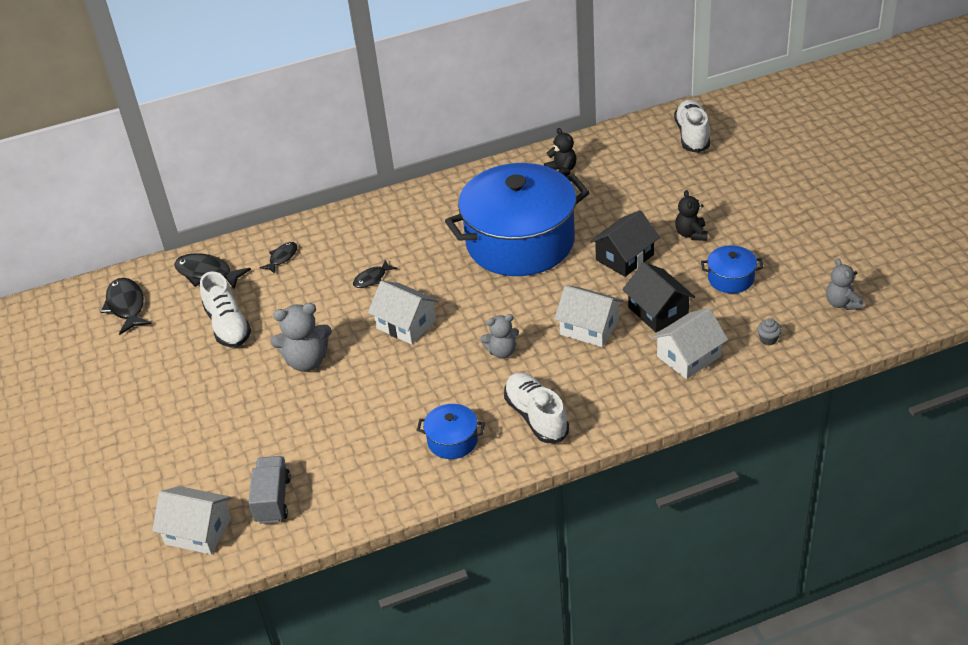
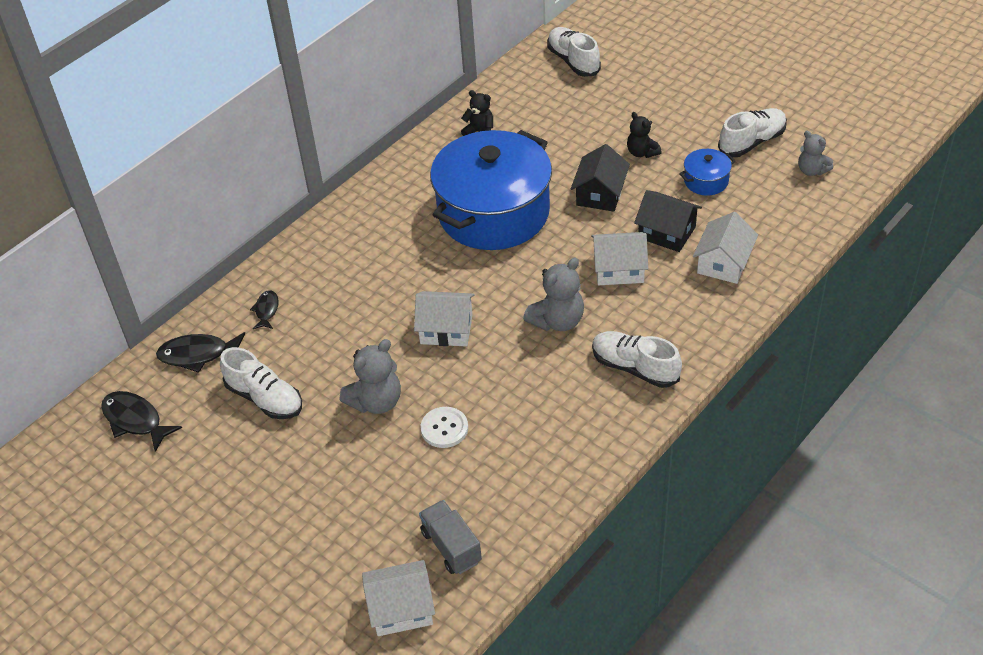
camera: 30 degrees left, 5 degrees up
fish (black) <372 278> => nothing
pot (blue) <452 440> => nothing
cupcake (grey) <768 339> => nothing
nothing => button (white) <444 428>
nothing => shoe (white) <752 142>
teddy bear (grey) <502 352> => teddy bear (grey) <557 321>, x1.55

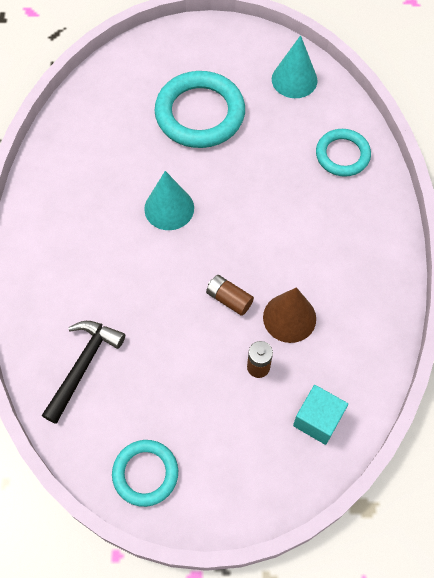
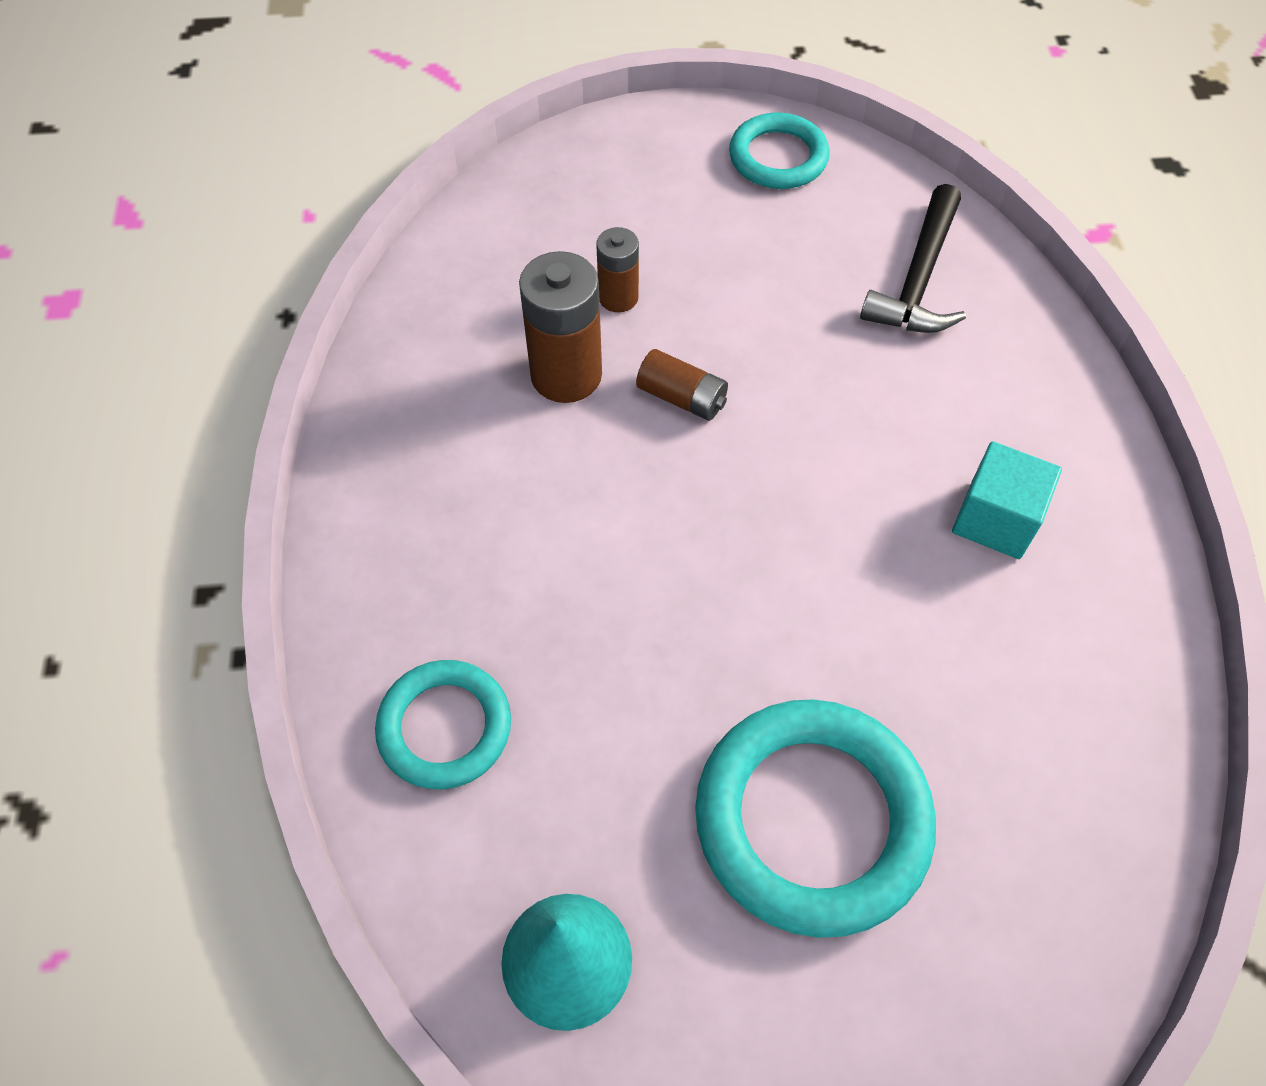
camera: 175 degrees right, 5 degrees down
cone (turquoise) <169 208> => nothing
cube (turquoise) <317 420> => cube (turquoise) <995 519>, shifted
cone (brown) <289 317> => battery (brown) <566 375>

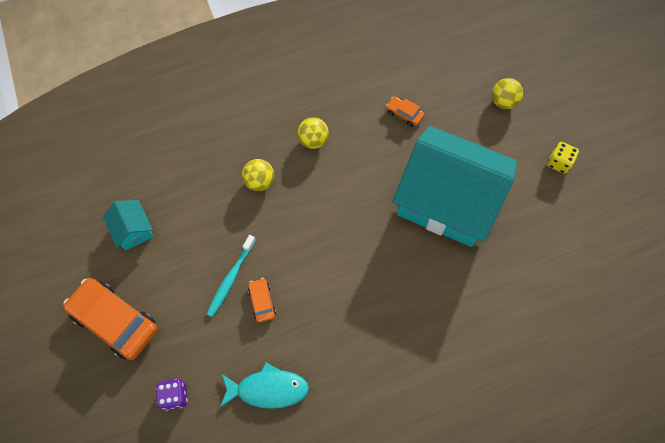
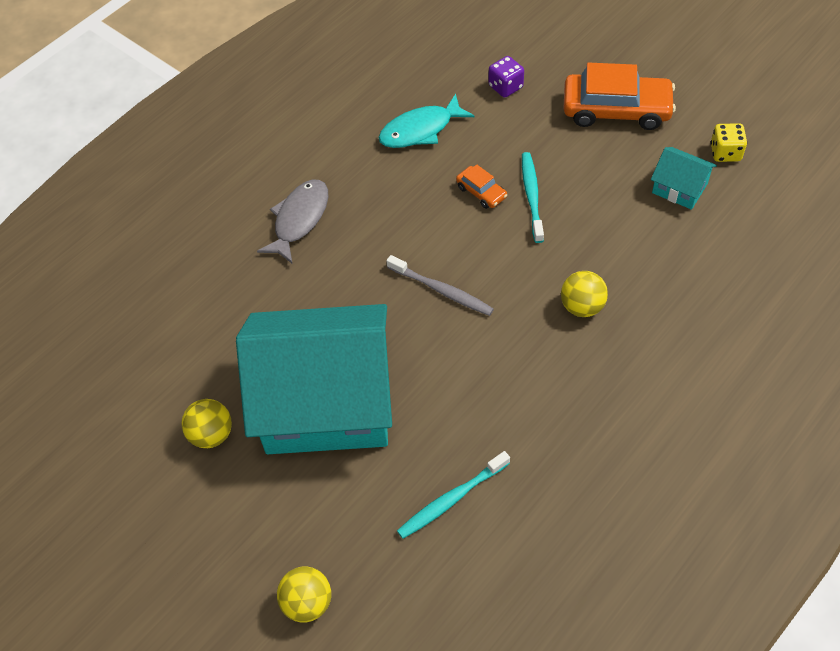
camera: 155 degrees right, 10 degrees down
nothing => fish (grey) <299 220>
nothing => toothbrush (grey) <442 290>
ball (yellow) <313 141> => ball (yellow) <211 434>, shifted
dice (yellow) <558 163> => dice (yellow) <725 153>, shifted
car (orange) <404 114> => toothbrush (turquoise) <451 499>

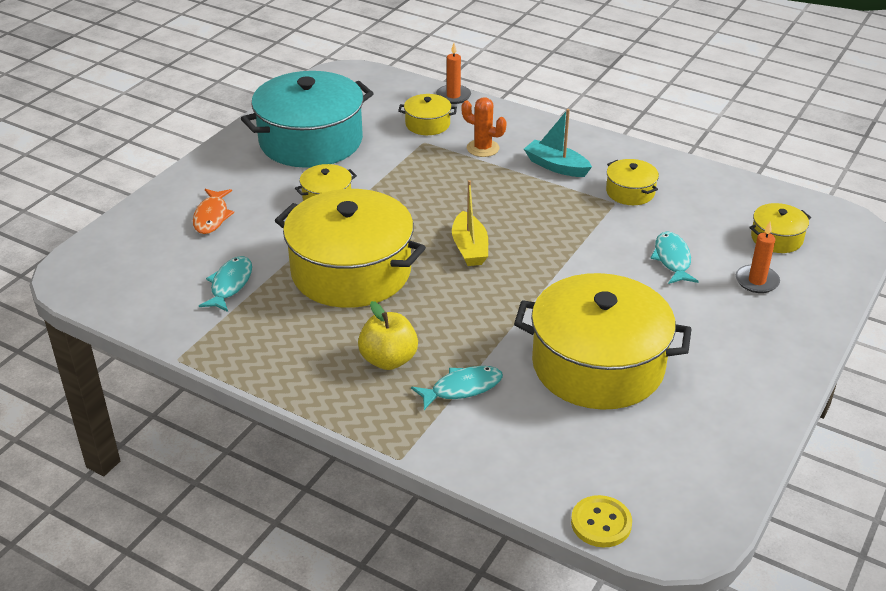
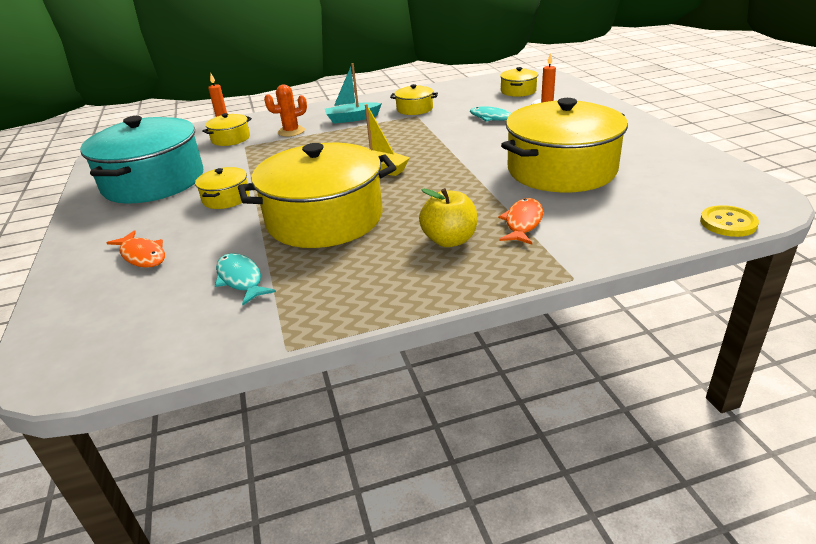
camera: 45 degrees left, 5 degrees down
fish (turquoise) <462 388> => fish (orange) <523 223>

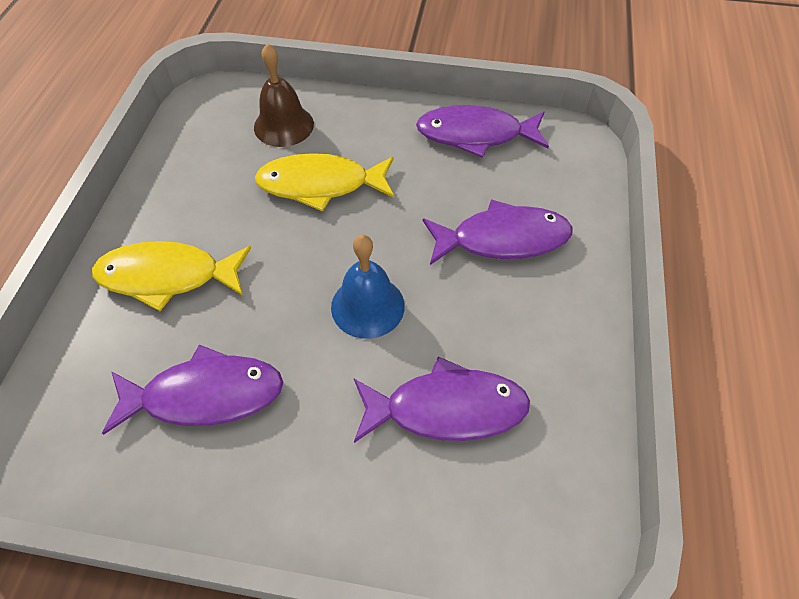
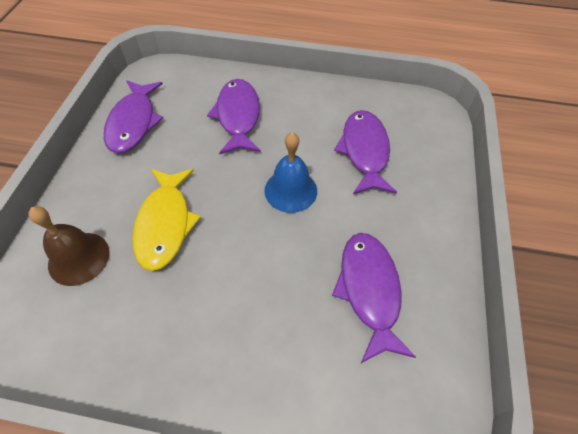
camera: 90 degrees left, 0 degrees up
fish (yellow) <167 277> => nothing

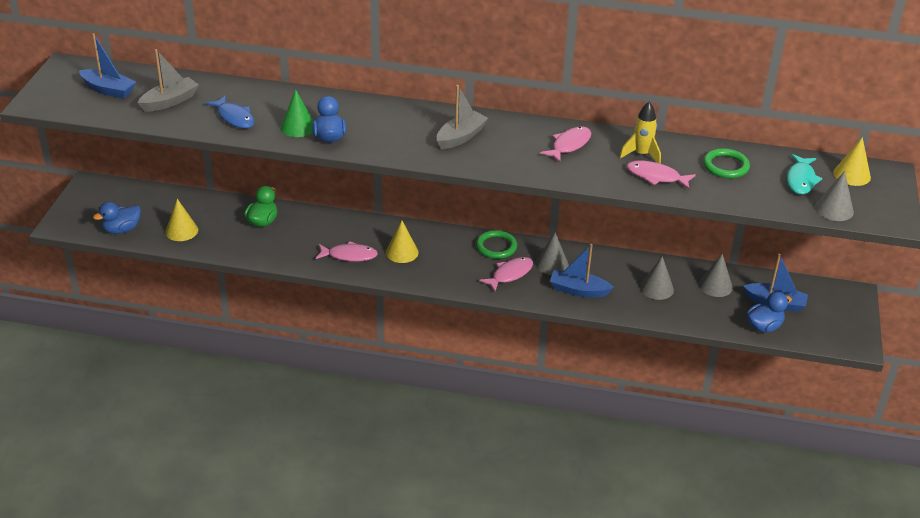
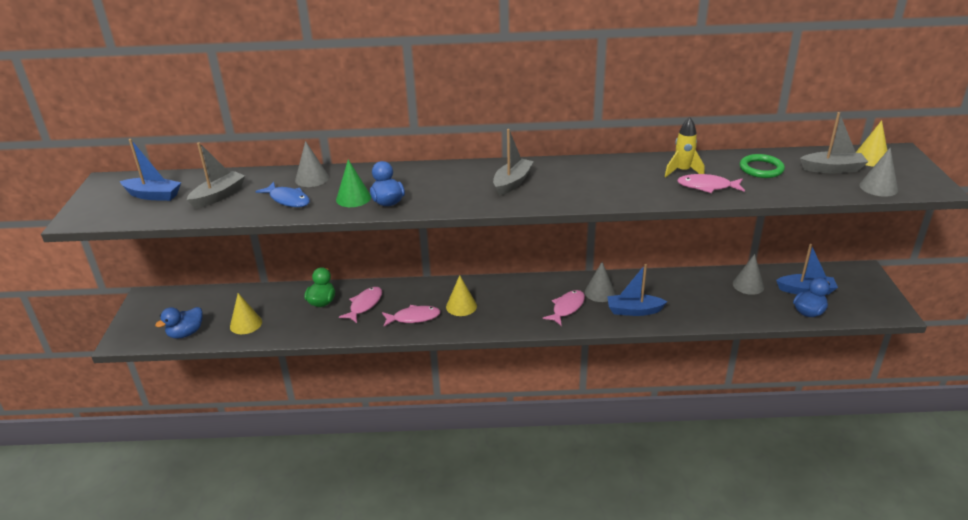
camera: 10 degrees left, 5 degrees down
ring (green) <496 247> => nothing
fish (pink) <569 145> => fish (pink) <364 305>, shifted
cone (grey) <656 288> => cone (grey) <312 178>, shifted
fish (turquoise) <801 180> => boat (grey) <832 169>

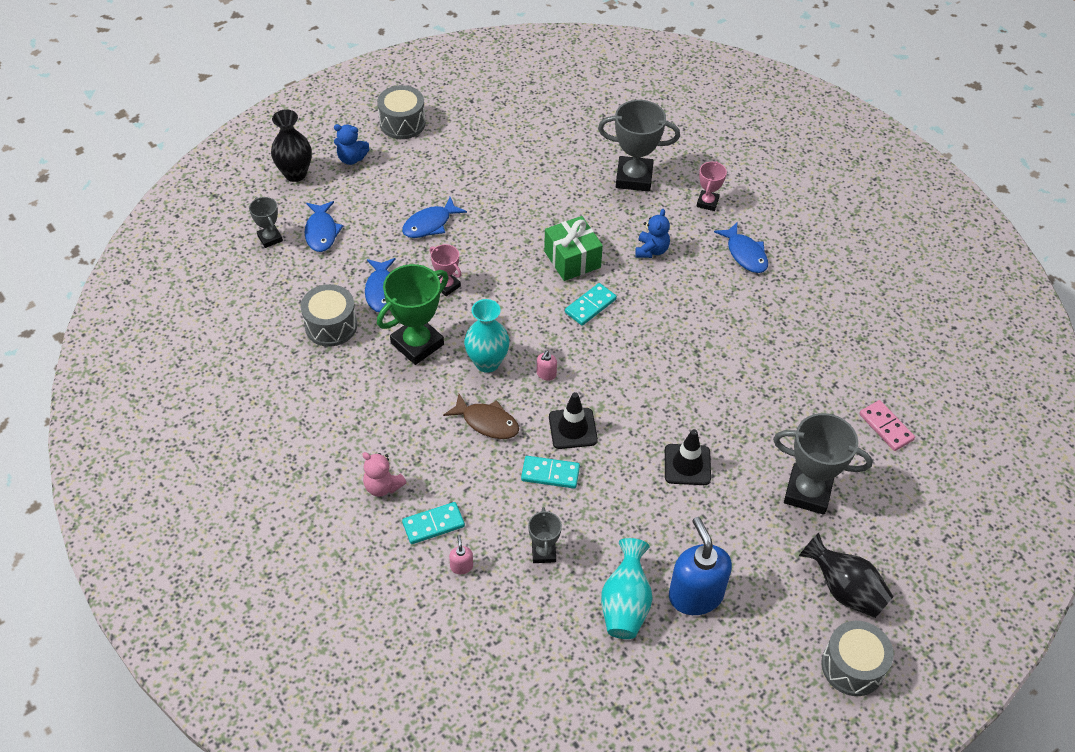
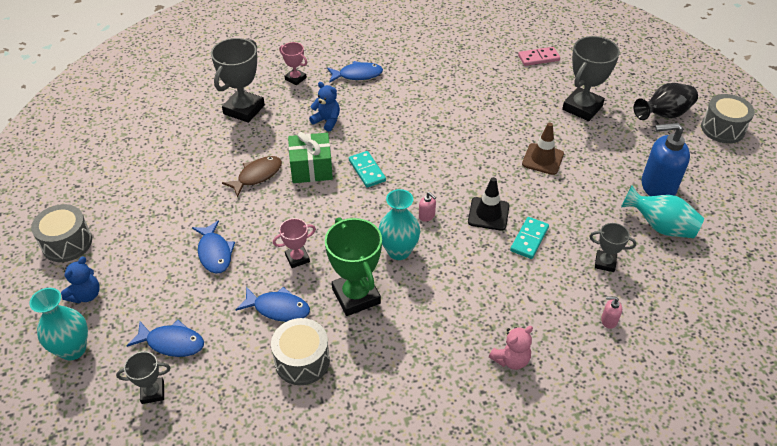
camera: 70 degrees left, 5 degrees down
domino (turquoise) <433 524> => nothing
fish (brown) <487 422> => fish (brown) <257 175>, shifted
vase (black) <295 174> => vase (turquoise) <73 349>
traffic cone (black) <687 465> => traffic cone (brown) <542 159>

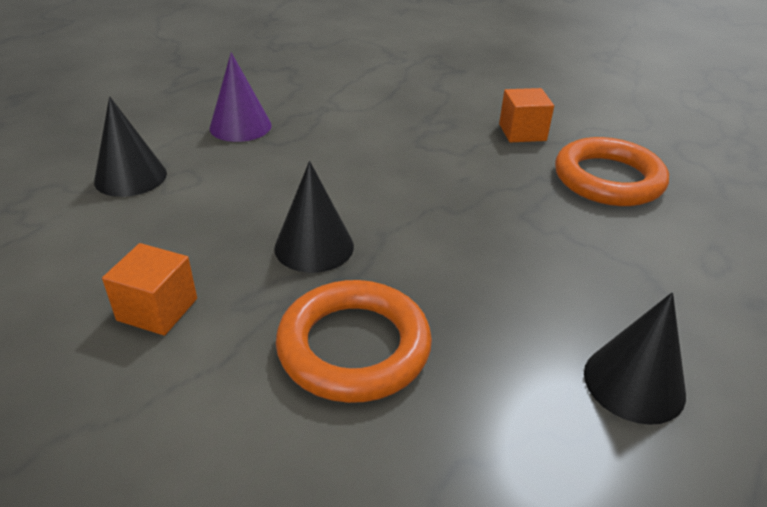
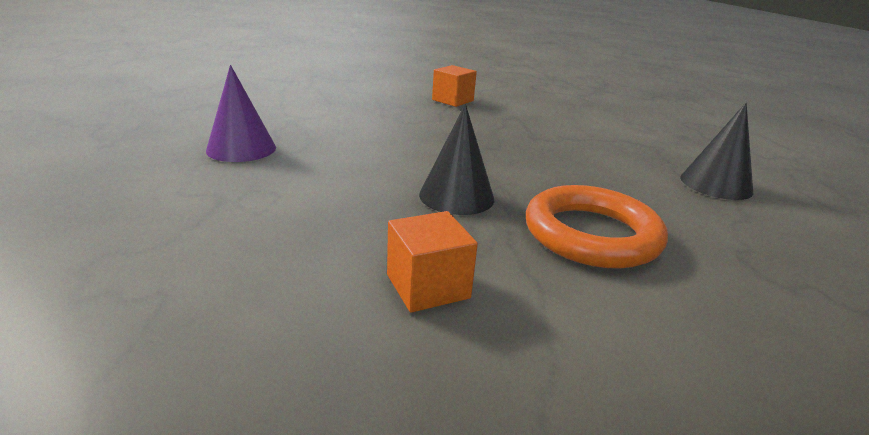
camera: 45 degrees left, 10 degrees down
cone (black) <130 177> => nothing
ring (orange) <608 179> => nothing

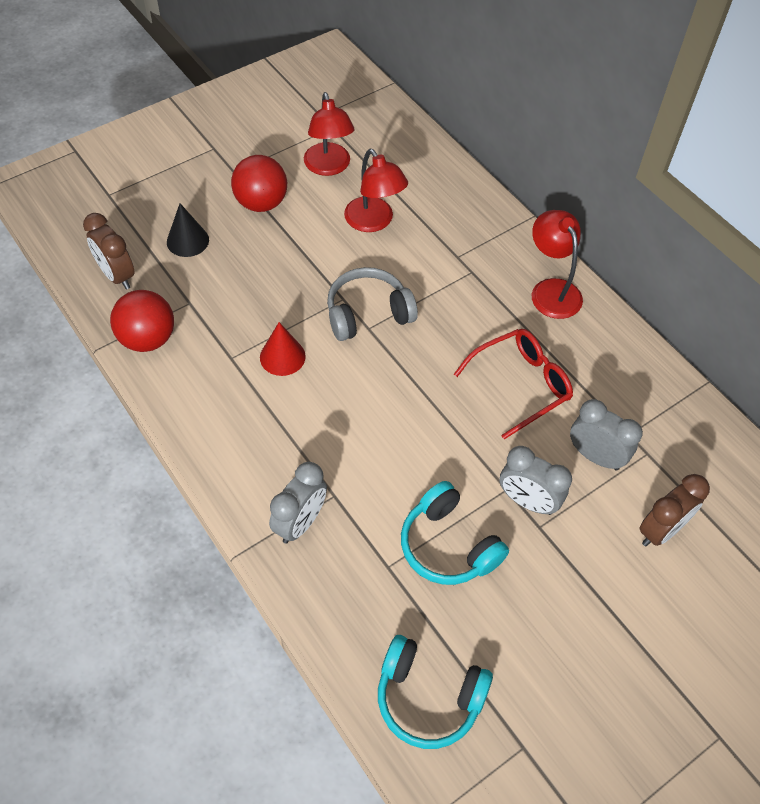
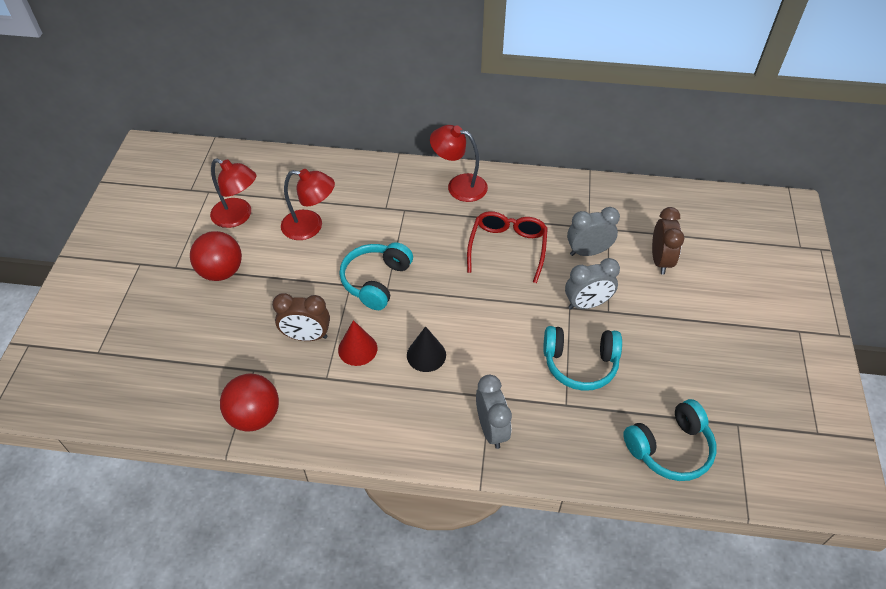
camera: 45 degrees left, 5 degrees down
clock (brown) <117 275> => clock (brown) <306 336>, shifted
cone (black) <187 241> => cone (black) <426 355>, shifted
headphones (grey) <368 313> => headphones (turquoise) <376 281>

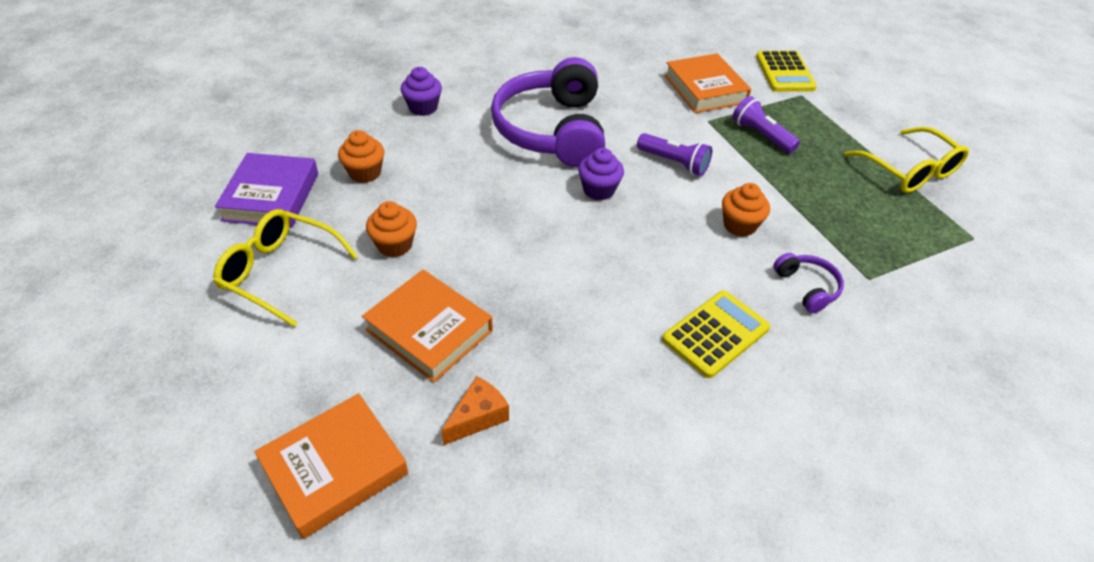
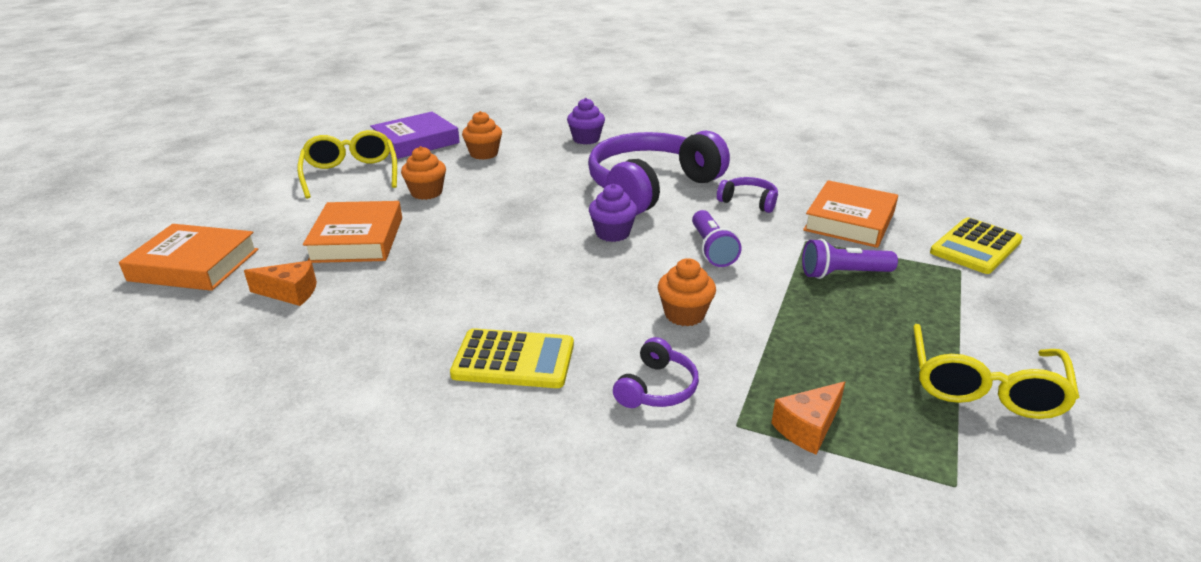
camera: 50 degrees right, 15 degrees down
nothing => headphones (purple) <749 201>
nothing => cheese (orange) <808 428>
flashlight (purple) <761 135> => flashlight (purple) <843 274>, 105 degrees counterclockwise

